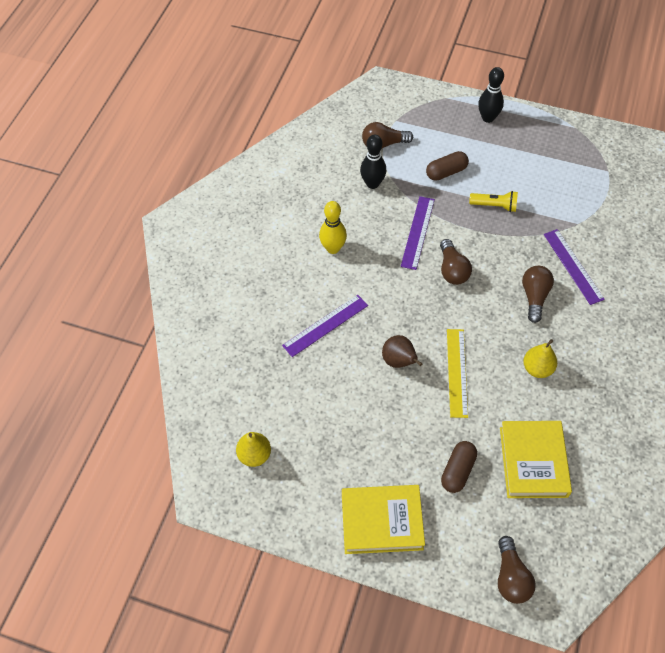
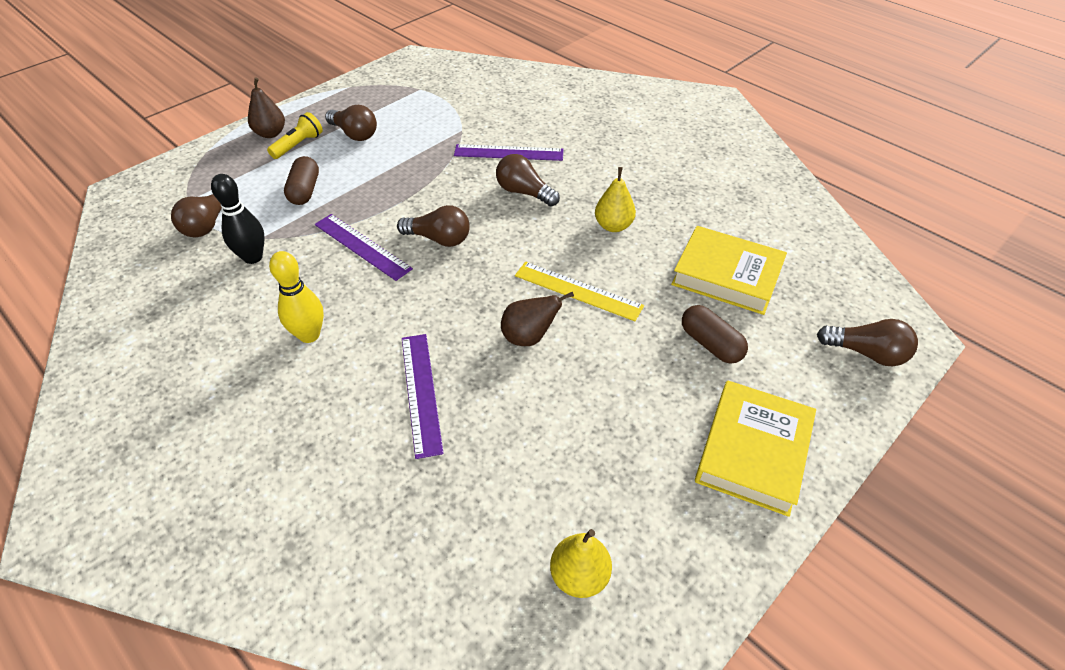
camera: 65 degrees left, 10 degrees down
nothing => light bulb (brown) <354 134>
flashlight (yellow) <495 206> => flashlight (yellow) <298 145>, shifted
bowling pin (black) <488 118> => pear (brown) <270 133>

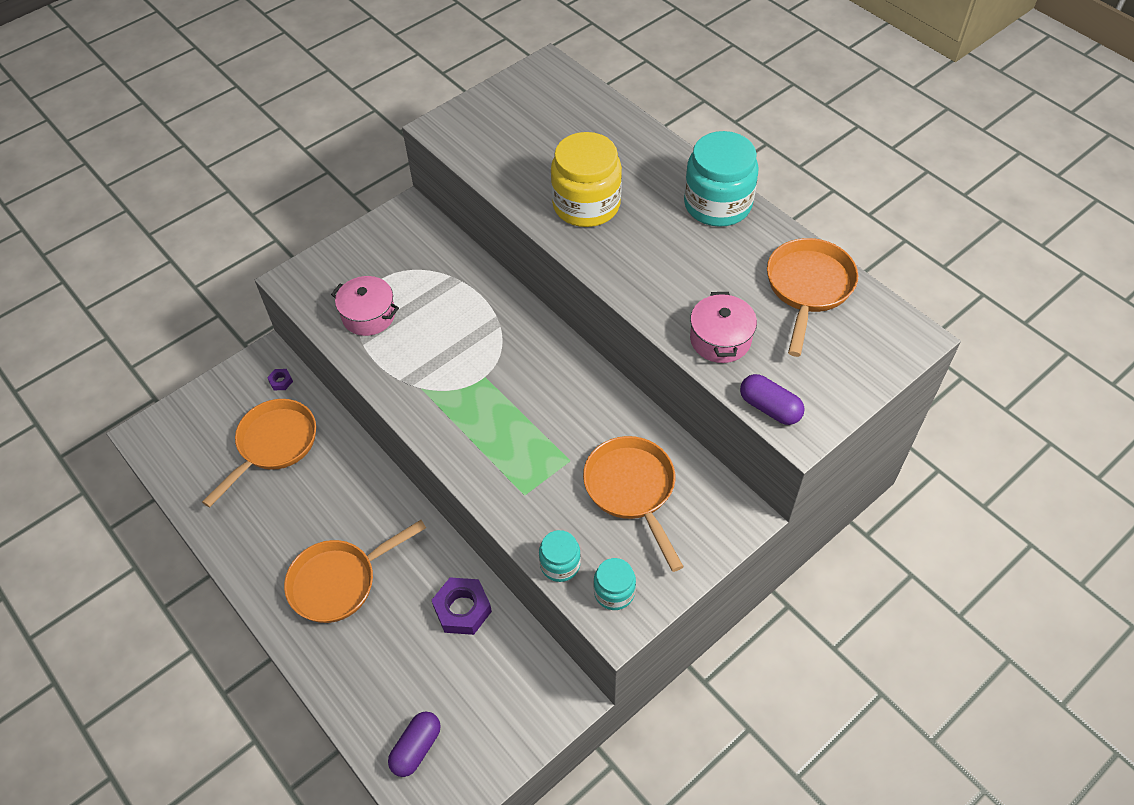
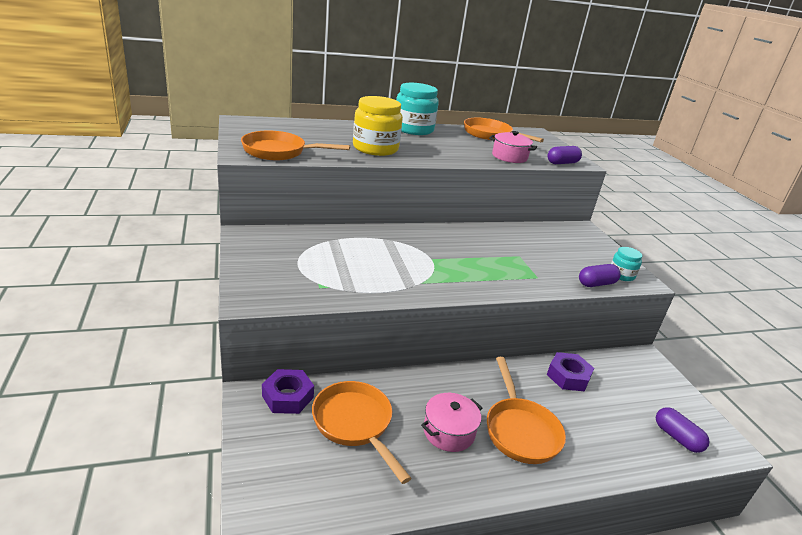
camera: 70 degrees left, 25 degrees down
pot (pink) <368 315> => pot (pink) <449 432>, shifted
pan (orange) <632 490> => pan (orange) <279 152>, shifted
jar (turquoise) <560 564> => capsule (purple) <596 284>
nut (purple) <281 381> => nut (purple) <287 396>, x2.12

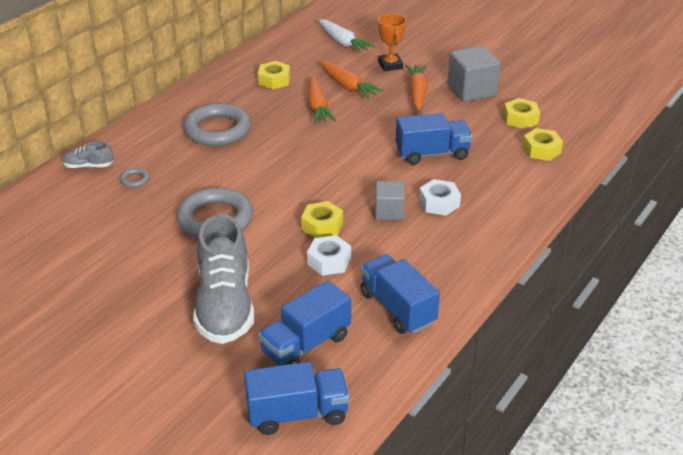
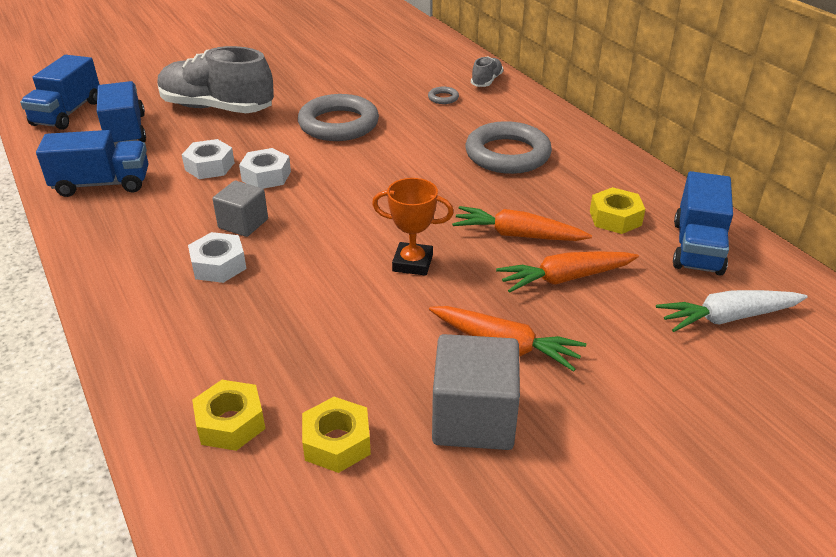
camera: 115 degrees right, 0 degrees up
trophy (orange) <390 65> => trophy (orange) <412 263>, shifted
truck (blue) <432 154> => truck (blue) <697 247>, shifted
nut (yellow) <322 226> => nut (white) <266 176>

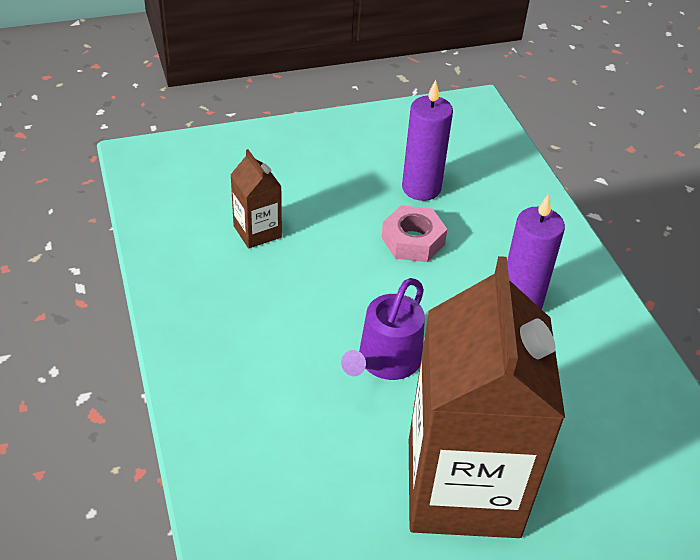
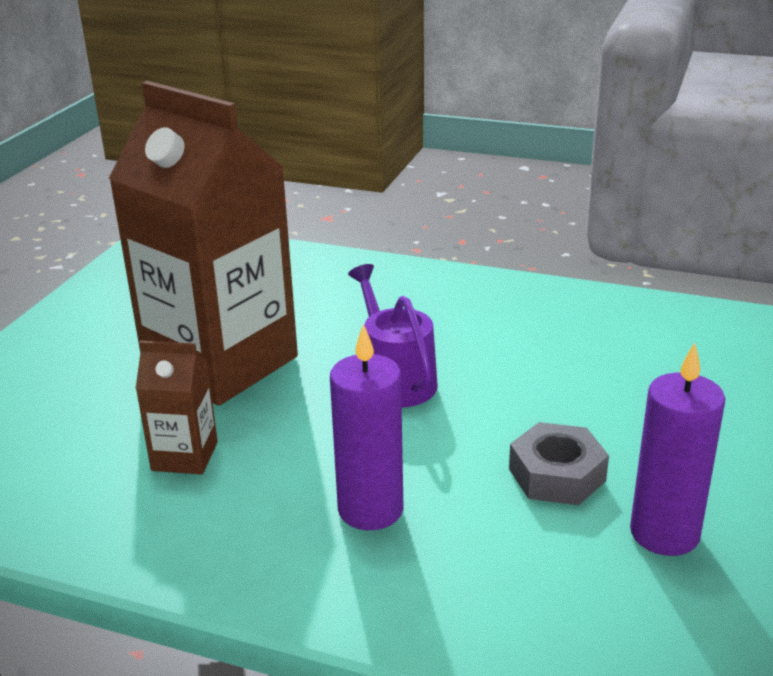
camera: 130 degrees right, 15 degrees down
carton (brown) <257 232> => carton (brown) <185 456>, shifted
nut (pink) <413 241> => nut (grey) <557 475>

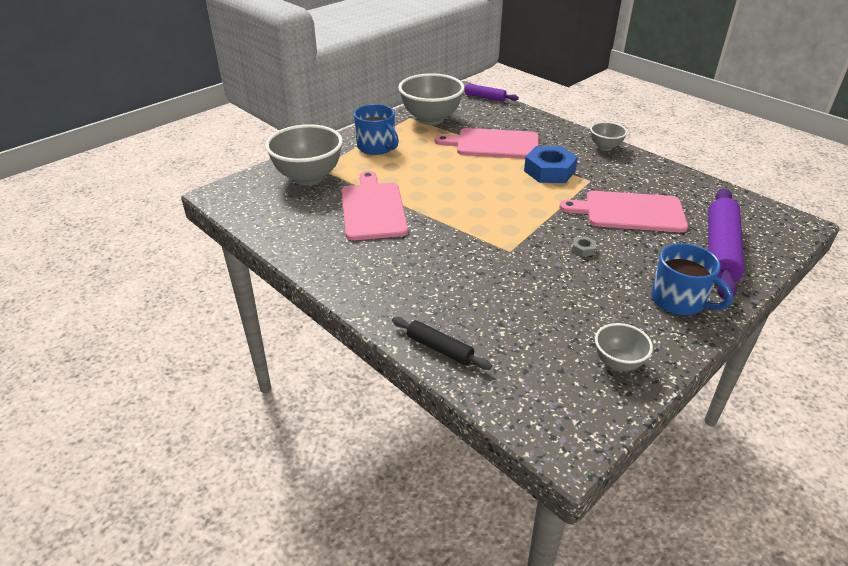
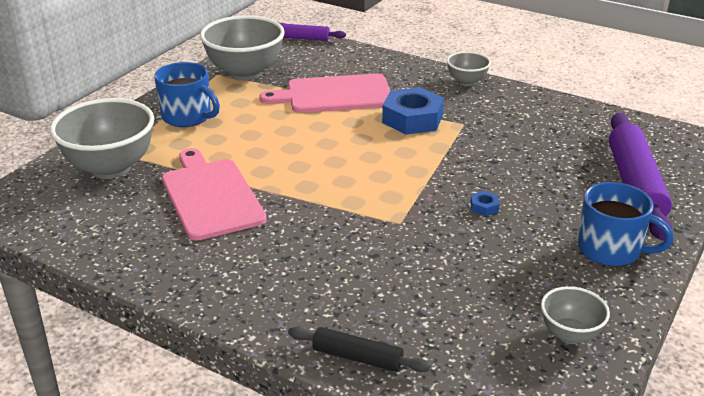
camera: 15 degrees left, 5 degrees down
cutting board (pink) <630 212> => nothing
nut (grey) <583 249> => nut (blue) <484 207>

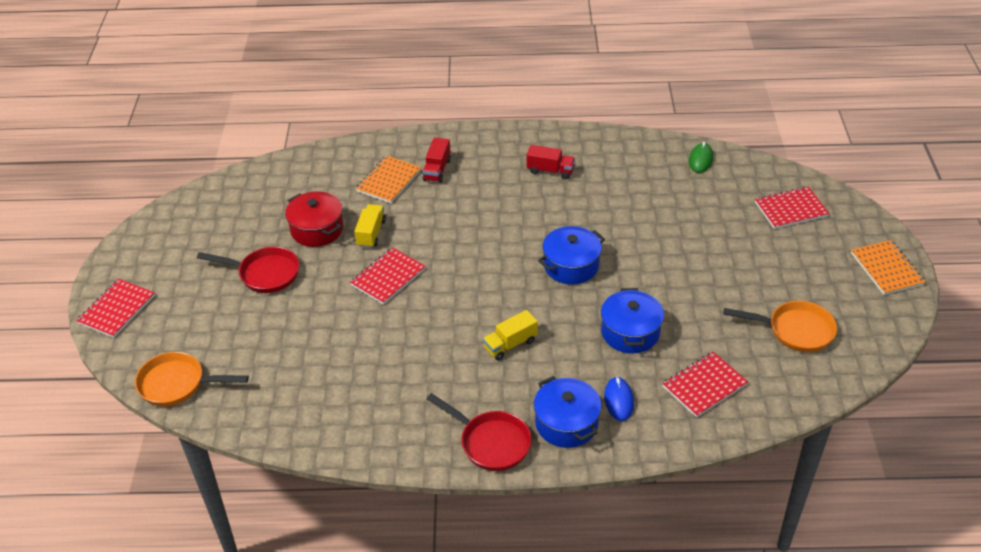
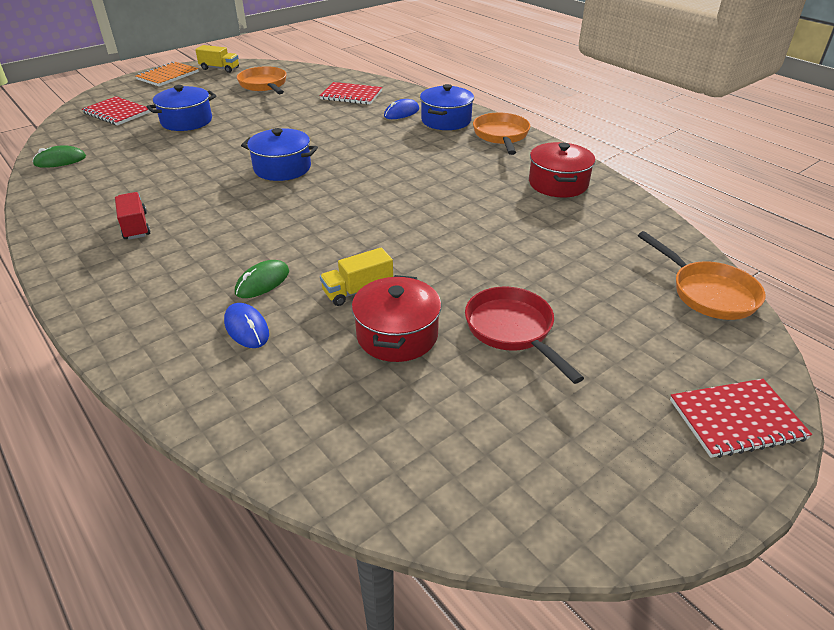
camera: 130 degrees left, 5 degrees down
notebook (red) <388 277> => nothing
truck (red) <437 170> => nothing
nothing => mouse (green) <262 282>
nothing => pot (red) <558 183>
truck (yellow) <510 344> => truck (yellow) <219 68>, shifted
pot (blue) <630 332> => pot (blue) <186 121>, shifted
notebook (orange) <389 181> => mouse (blue) <246 328>
pan (red) <491 442> => pan (orange) <501 136>

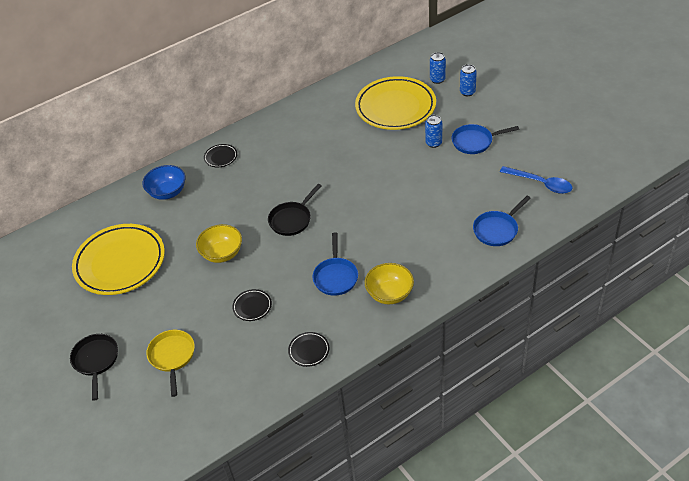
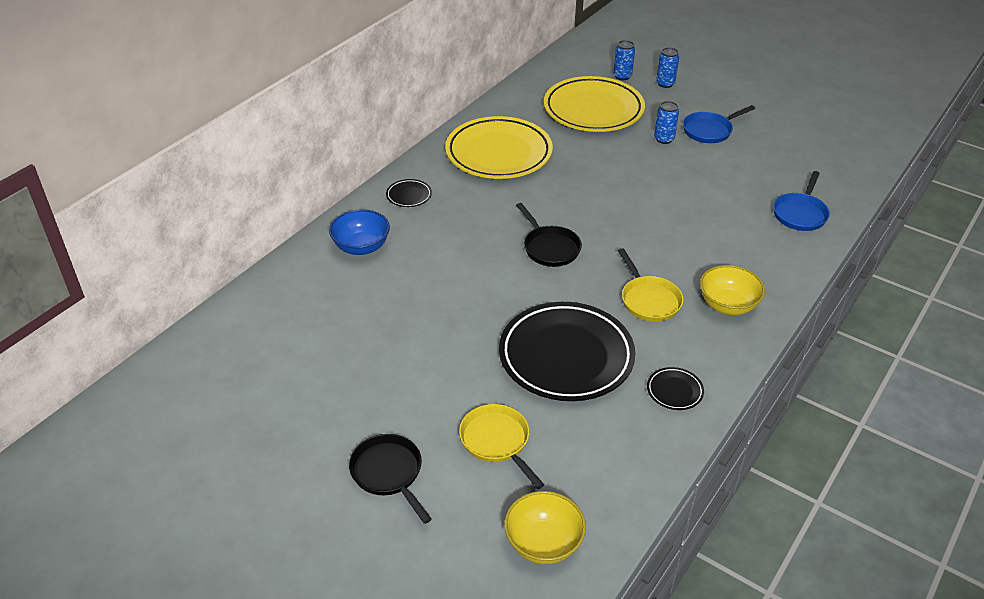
camera: 25 degrees left, 5 degrees down
spoon (blue) <541 183> => nothing
plate (yellow) <120 263> => plate (yellow) <498 153>, shifted
bowl (yellow) <222 253> => bowl (yellow) <543 543>, shifted
pan (blue) <335 277> => pan (yellow) <649 300>
pan (black) <292 219> => pan (black) <549 248>, 45 degrees counterclockwise
plate (black) <252 307> => plate (black) <566 356>, x2.47

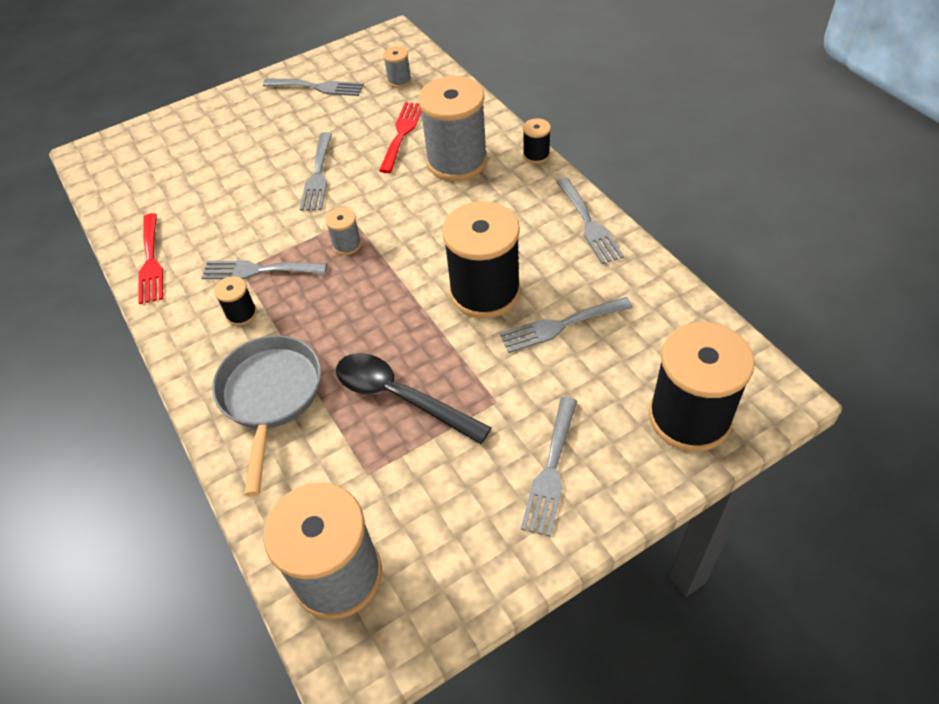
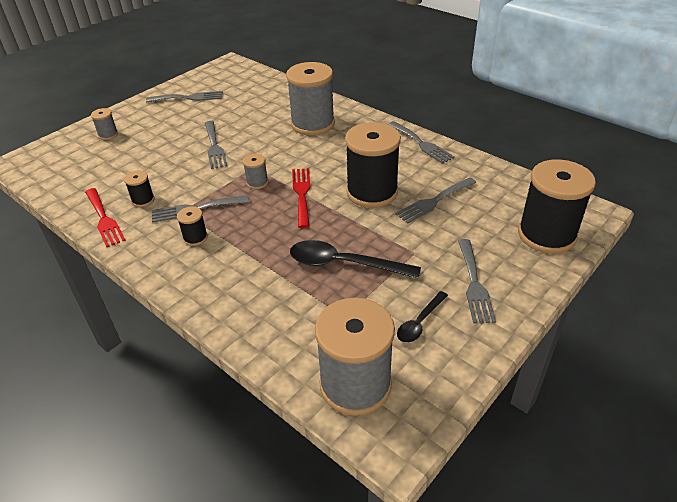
camera: 20 degrees left, 10 degrees down
pan (grey) <270 396> => nothing
nothing => spoon (black) <419 322>
fork (red) <402 133> => fork (red) <302 194>, shifted
spool (grey) <399 80> => spool (grey) <108 135>, shifted
spool (black) <536 155> => spool (black) <143 200>, shifted

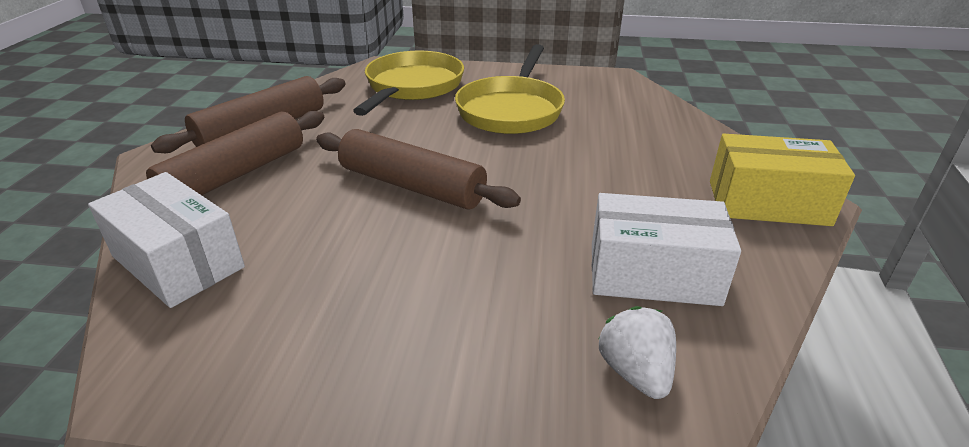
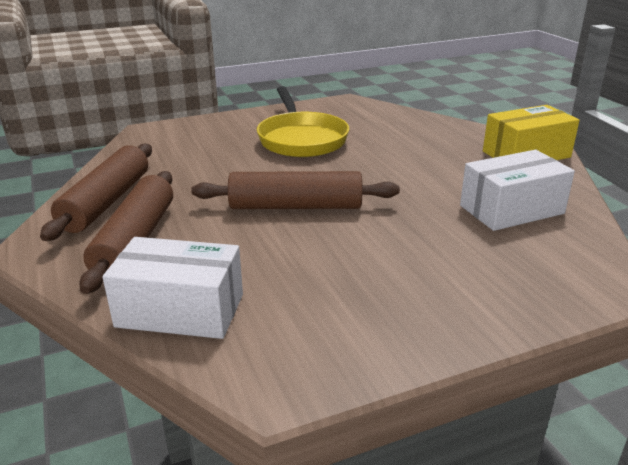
camera: 30 degrees left, 5 degrees down
pan (yellow) <412 87> => nothing
strawberry (white) <635 372> => nothing

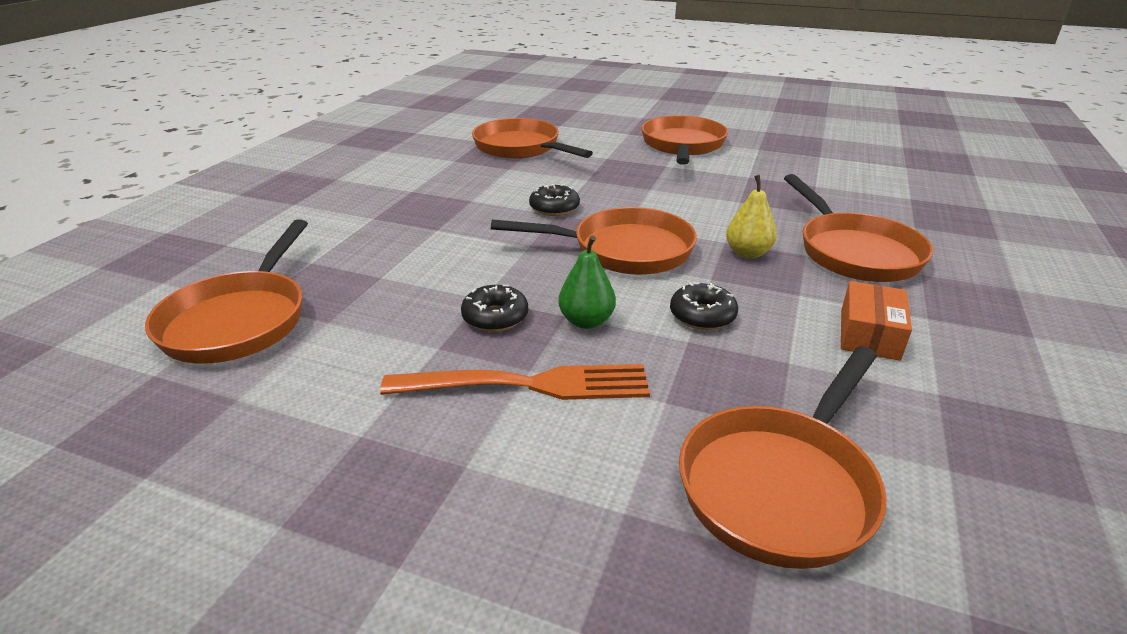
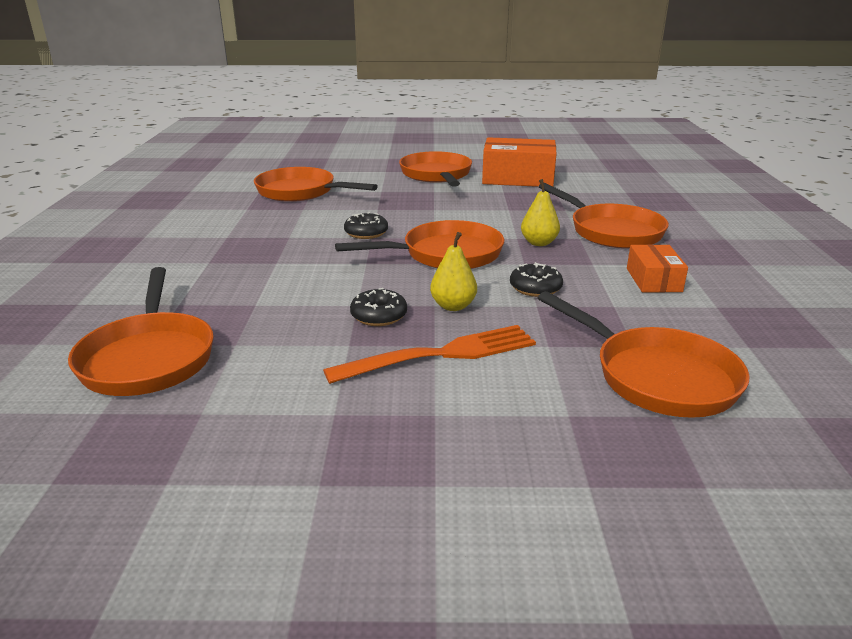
camera: 20 degrees left, 5 degrees down
nothing => box (orange) <518 178>
pear (green) <586 321> => pear (yellow) <453 306>
pan (orange) <781 485> => pan (orange) <657 377>, 60 degrees counterclockwise

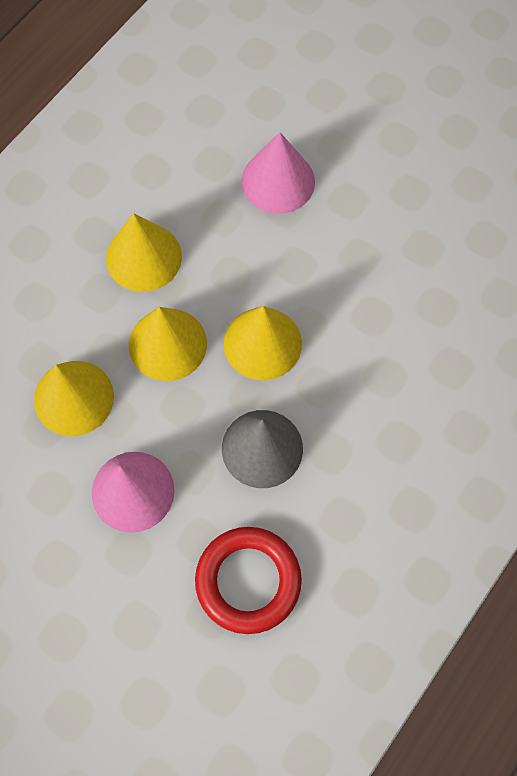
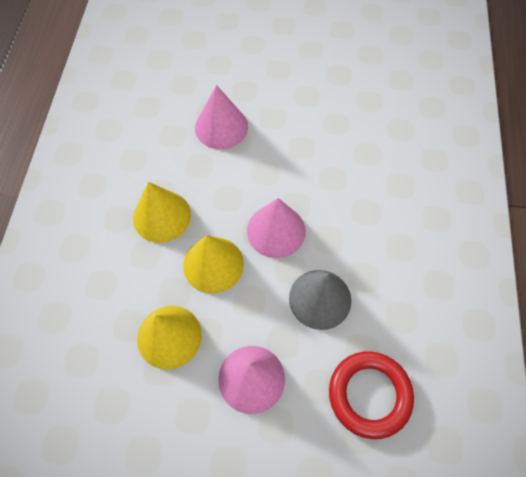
camera: 30 degrees left, 5 degrees down
cone (yellow) <262 343> => cone (pink) <276 231>

